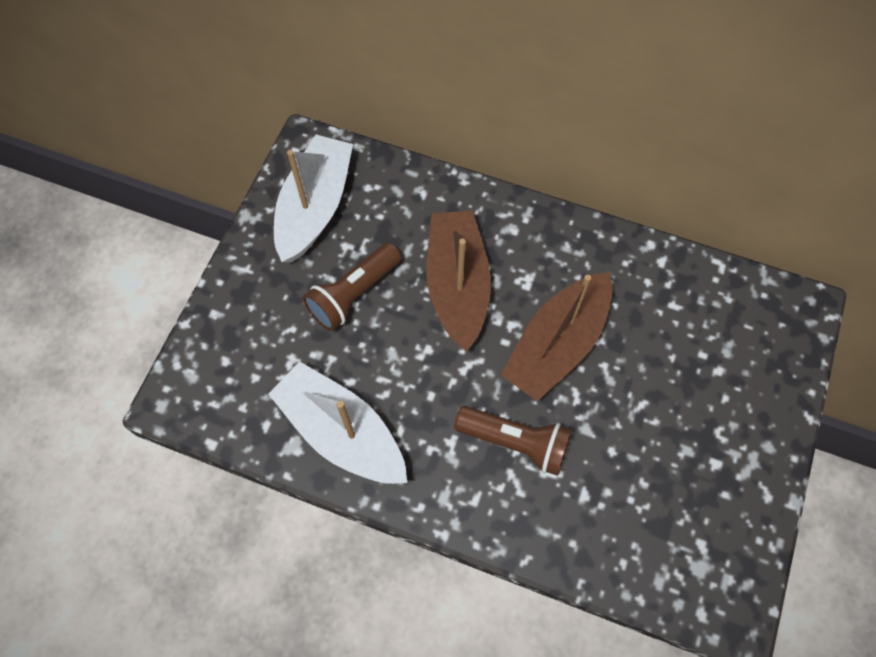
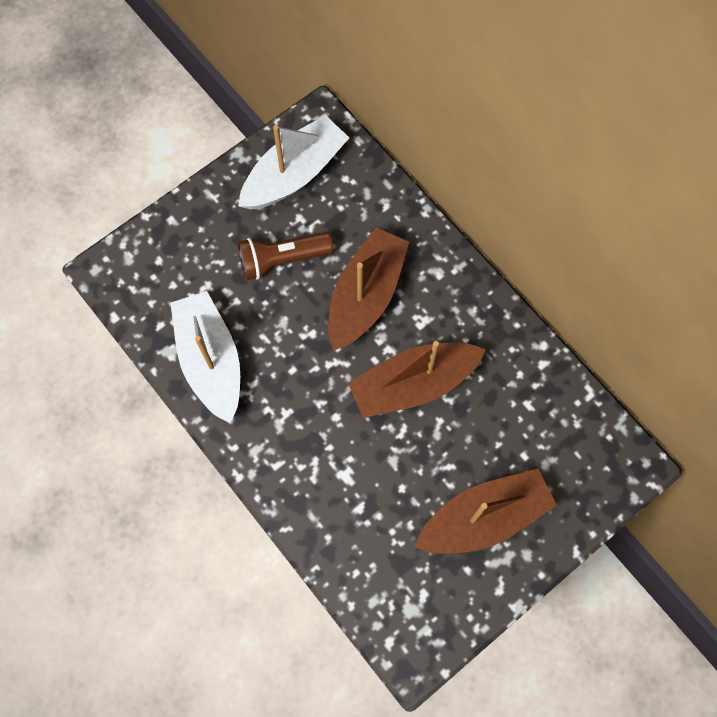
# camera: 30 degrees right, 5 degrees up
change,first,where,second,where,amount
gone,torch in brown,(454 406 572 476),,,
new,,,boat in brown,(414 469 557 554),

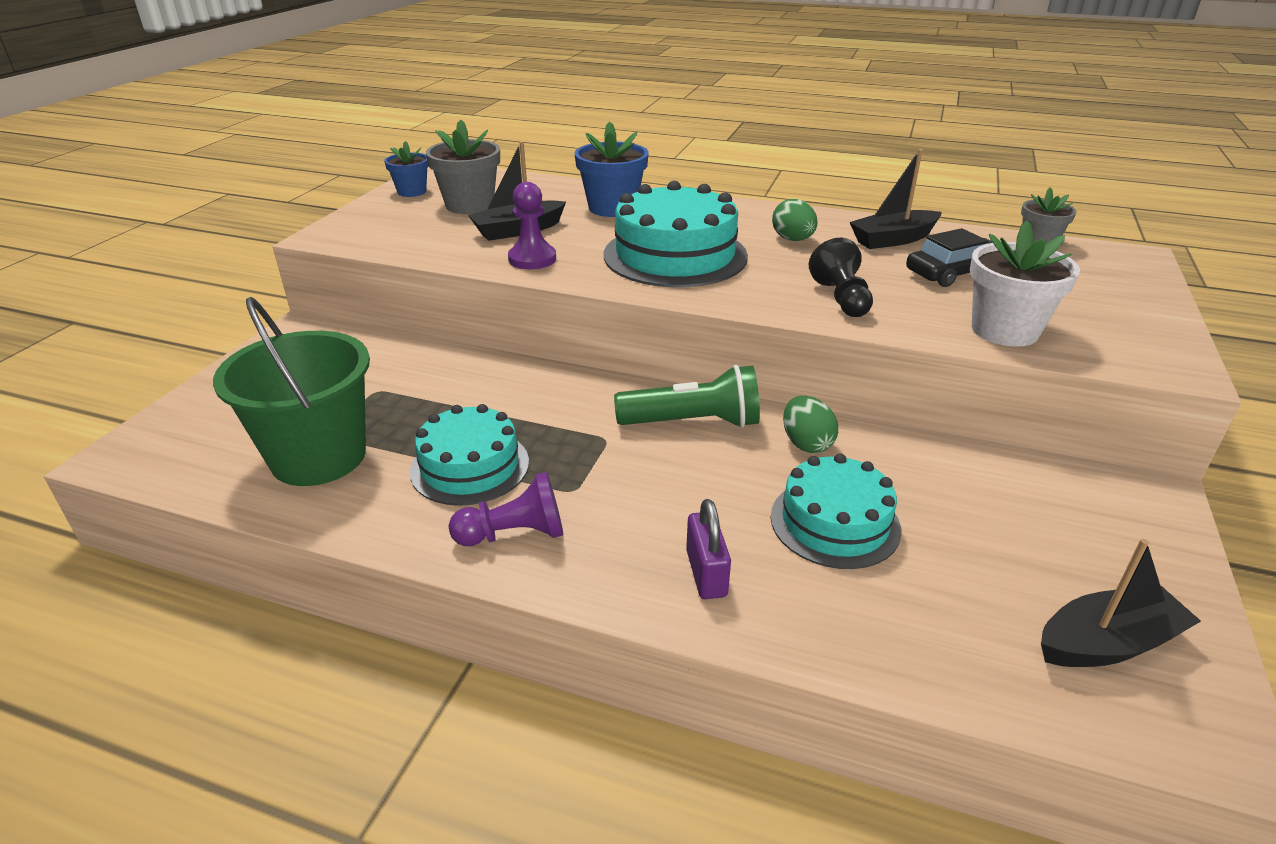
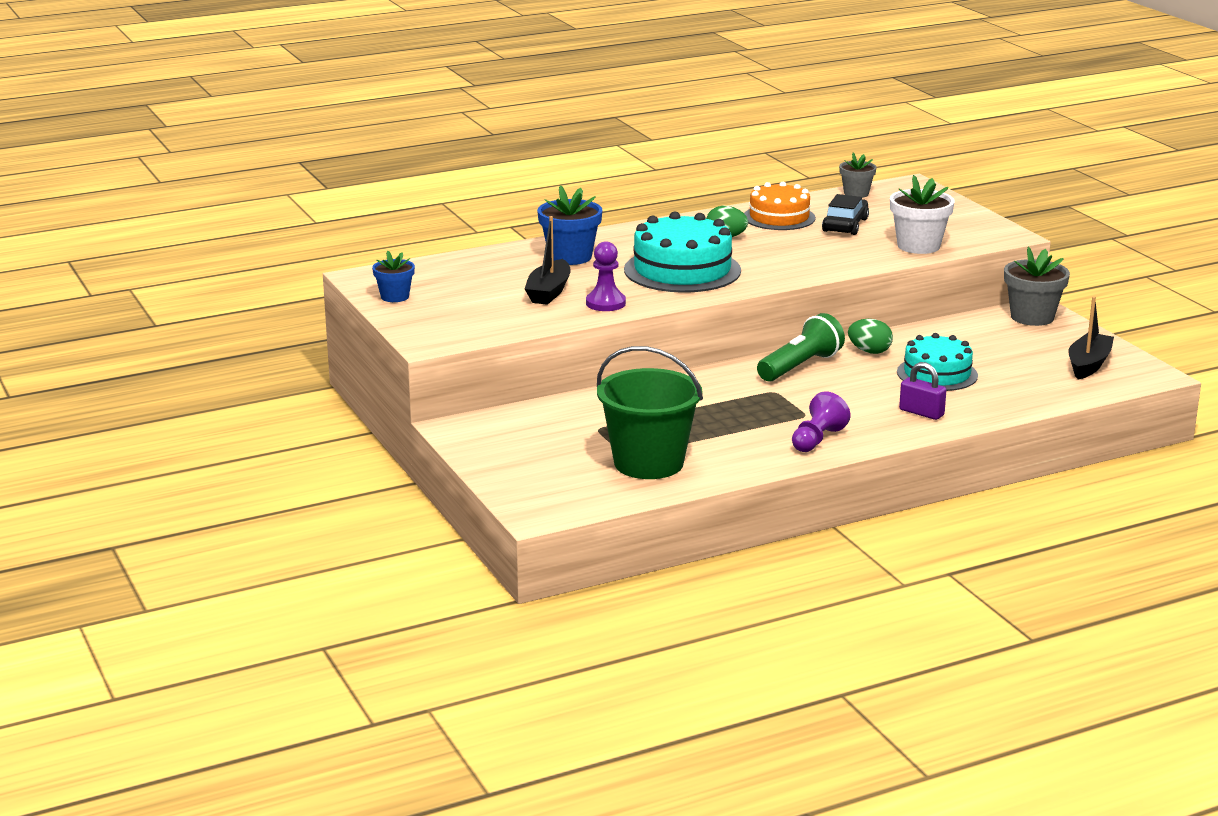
# camera: 45 degrees left, 10 degrees down
change,first,where,second,where,amount
shifted,flower pot in ash-grey,(426 119 500 214),,(1004 247 1070 326),
swapped,boat in ebony,(850 149 942 249),layer cake in orange-coloured,(744 182 816 230),
gone,chess pawn in ebony,(809 238 873 317),,,
gone,layer cake in teal,(410 404 529 506),,,

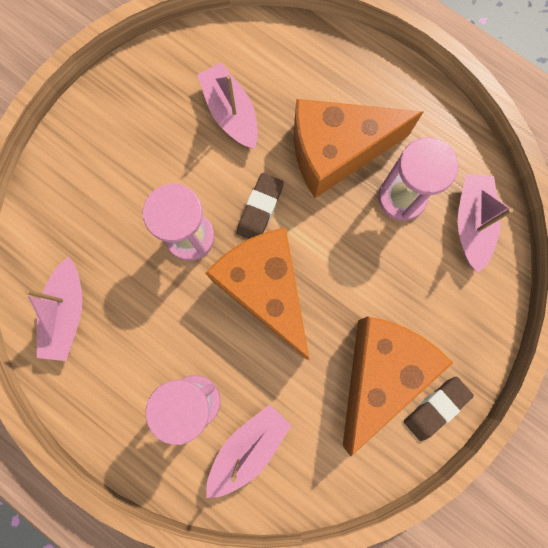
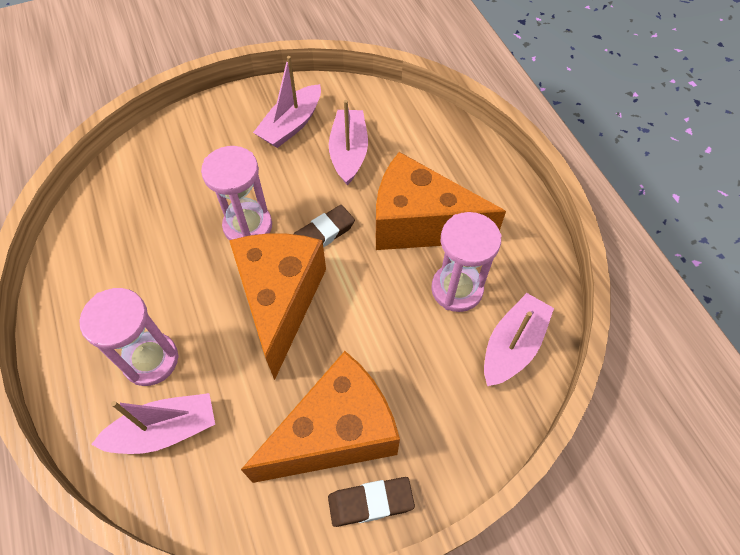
# camera: 30 degrees right, 20 degrees down
change,first,where,second,where,amount
shifted,boat in pink,(25 257 82 361),,(253 56 321 148),

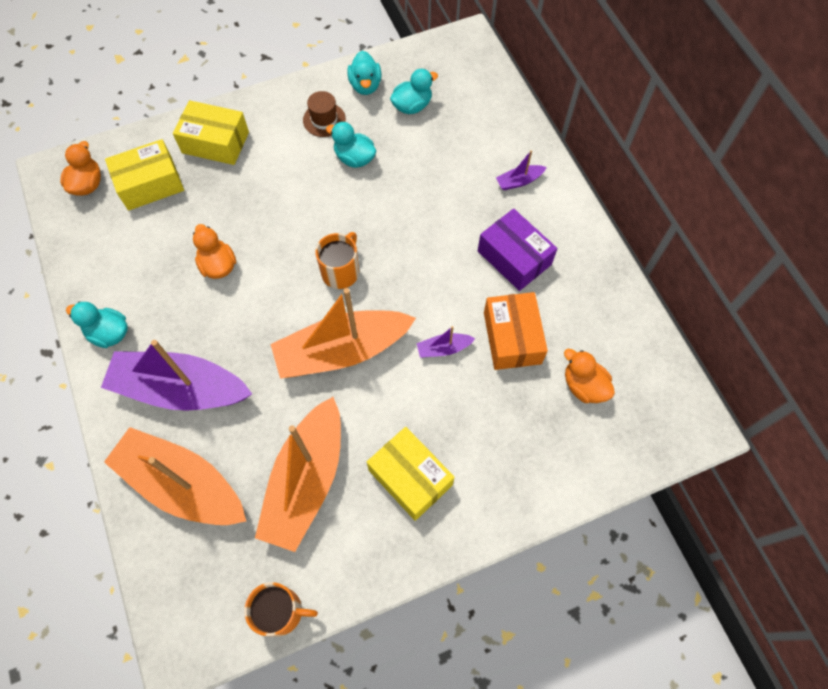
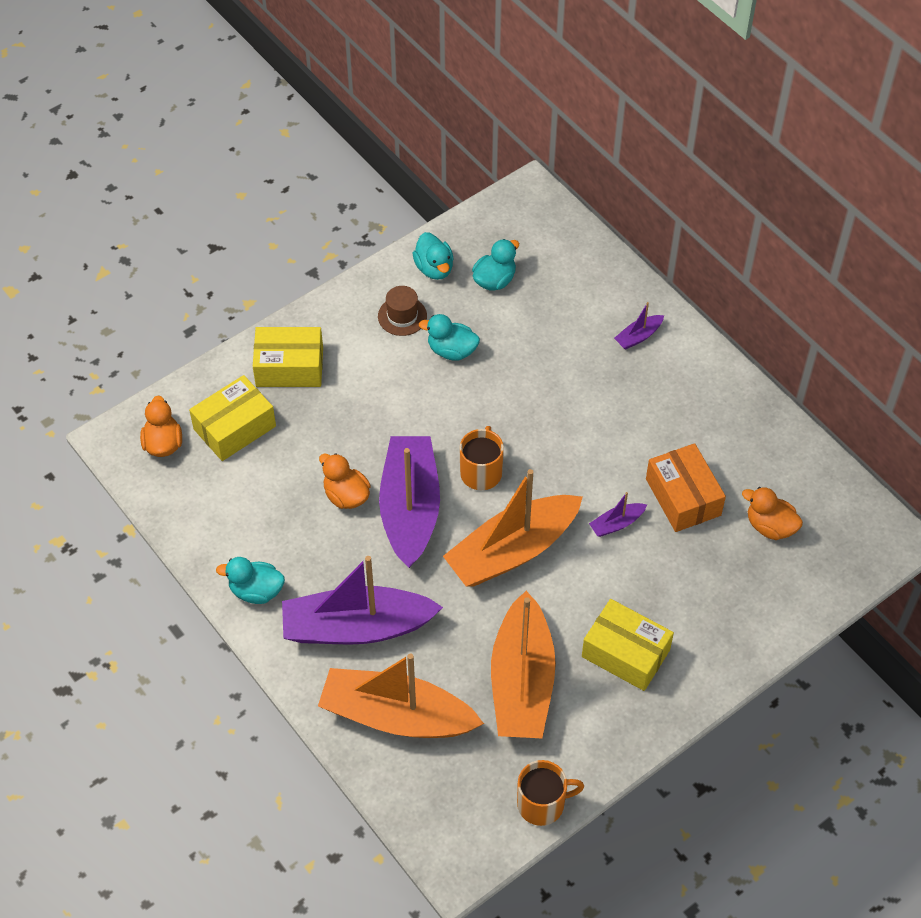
# camera: 15 degrees left, 10 degrees down
change,first,where,second,where,amount
gone,parcel in purple,(478 208 557 291),,,
new,,,boat in purple,(379 436 440 568),

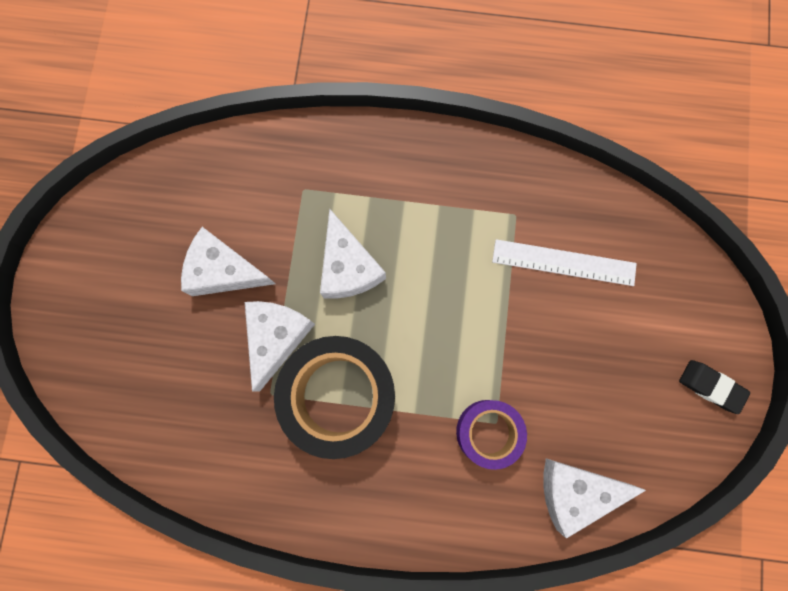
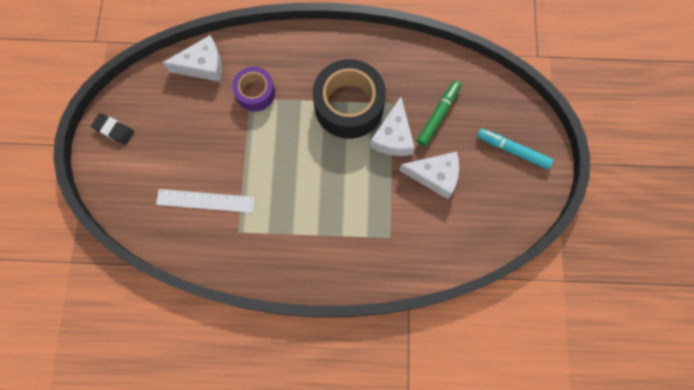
# camera: 175 degrees right, 5 degrees down
change,first,where,second,where,amount
gone,piece of cheese in pure white,(320 209 386 299),,,
new,,,marker in leaf-green,(417 80 461 147),
new,,,marker in teal,(477 128 553 169),

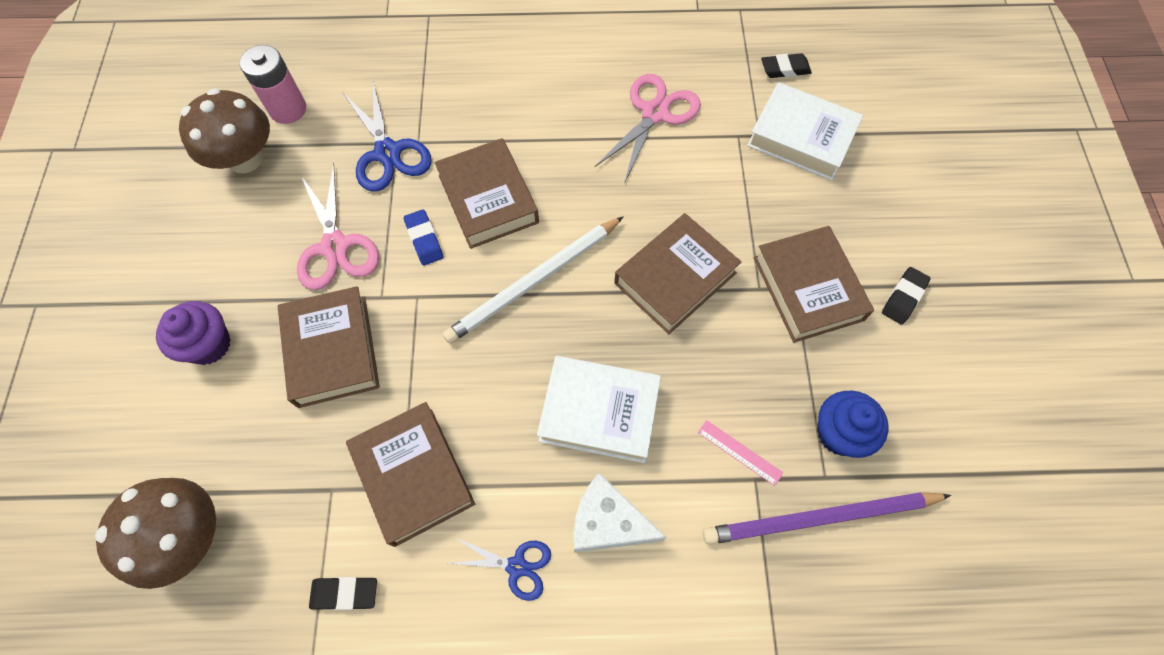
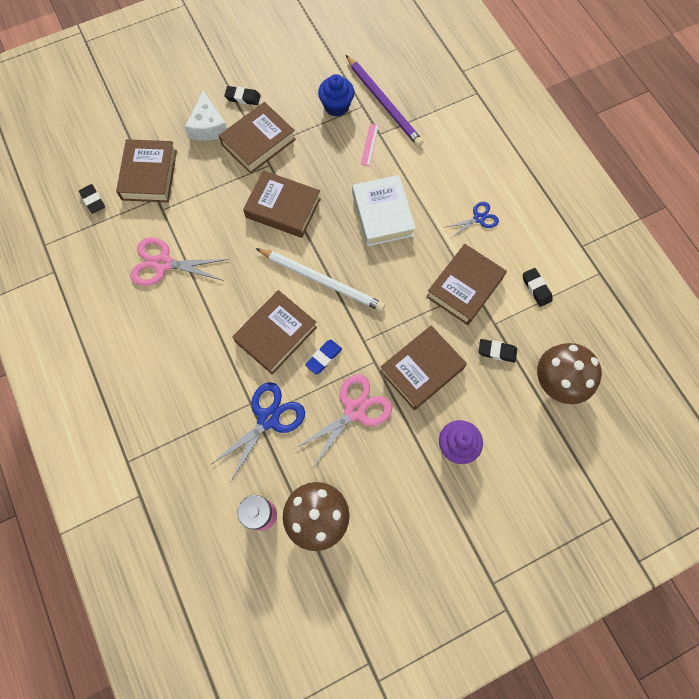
# camera: 115 degrees left, 5 degrees up
change,first,where,second,where,amount
repainted,book in pure white,(747 82 863 181),book in brown,(116 139 177 202),
shifted,piece of cheese in pure white,(574 473 667 552),,(185 90 227 141),
rotated,scissors in blue,(449 538 551 601),,(446 202 499 238),75 degrees clockwise
new,,,eraser in ebony,(478 339 517 362),

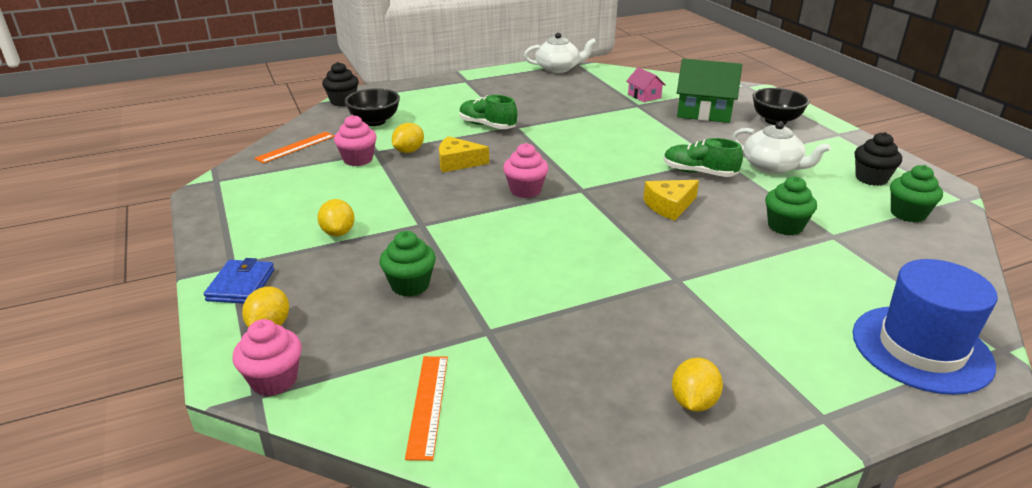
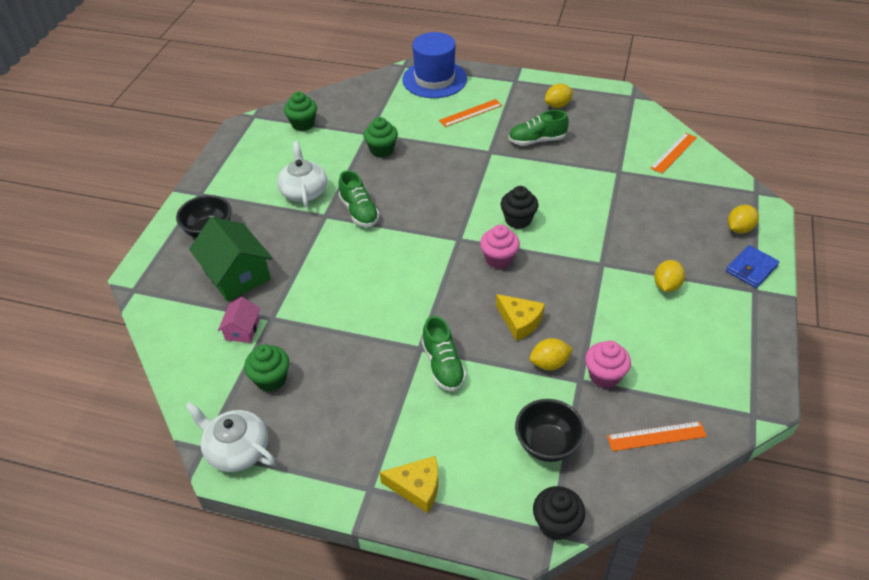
# camera: 140 degrees left, 15 degrees up
change,first,where,second,where,amount
shifted,fairy cake in ebony,(855 132 902 186),,(501 186 539 229),
shifted,piece of cheese in golden,(643 180 699 221),,(379 456 438 513),
shifted,fairy cake in leaf-green,(380 231 436 297),,(244 345 289 392),
gone,fairy cake in pink,(233 319 302 396),,,
new,,,measuring stick in orange-coloured,(439 99 502 127),
new,,,sneaker in leaf-green,(509 110 569 146),

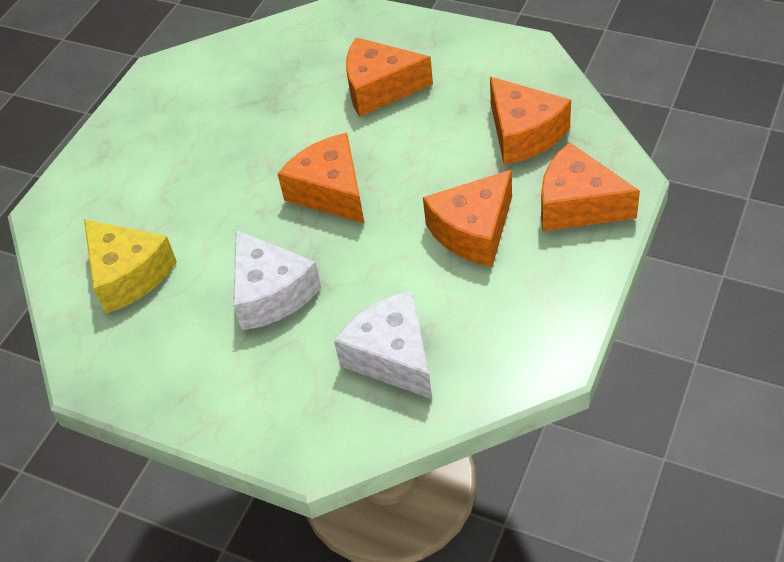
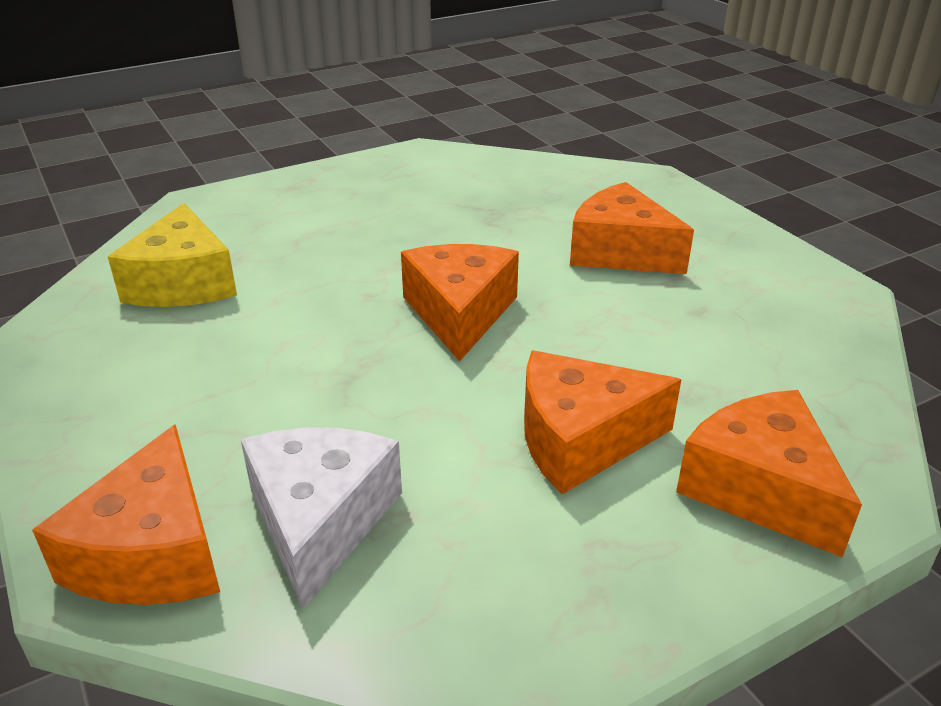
# camera: 30 degrees right, 15 degrees down
change,first,where,second,where,amount
shifted,piece of cheese in orange-coloured,(490 77 571 165),,(32 424 220 605),
gone,piece of cheese in pure white,(233 229 321 330),,,

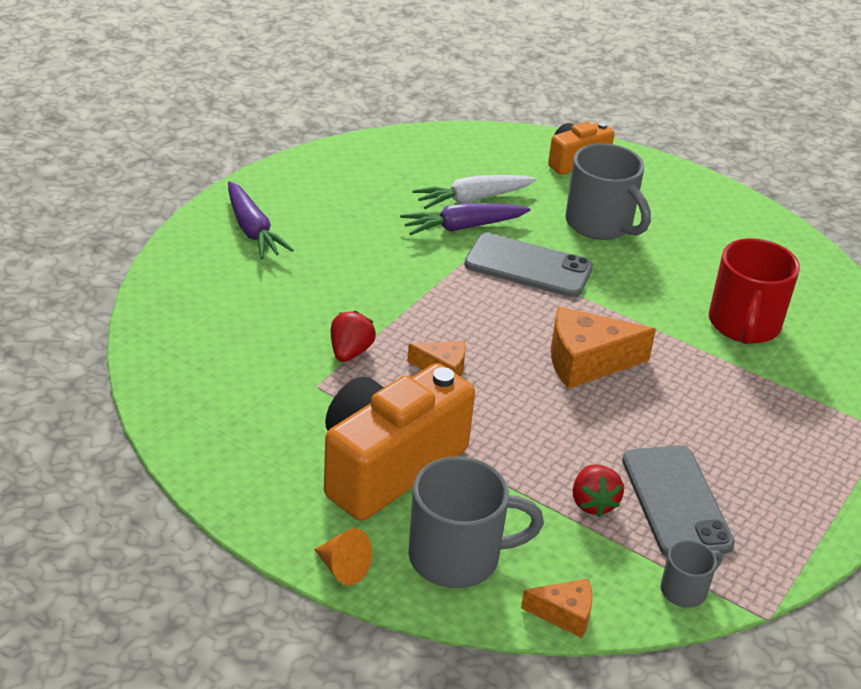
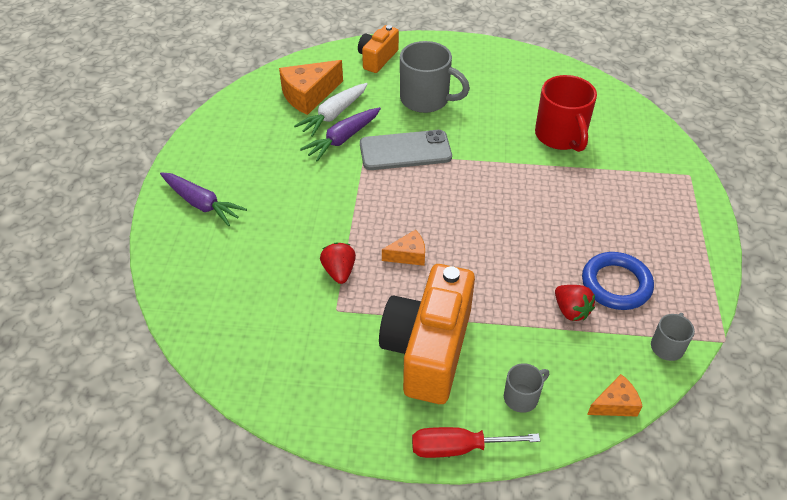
# camera: 25 degrees left, 10 degrees up
change,first,where,second,where,amount
shifted,piece of cheese in orange-coloured,(551 306 656 389),,(279 60 343 115),
swapped,smartphone in ash-grey,(622 445 735 557),ring in blue,(582 252 654 310),
scaled,coffee mug in ash-grey,(408 456 544 588),,(504 363 549 413),x0.51
swapped,cone shape in orange-coloured,(314 528 372 585),flat screwdriver in scarlet,(412 427 540 458),

